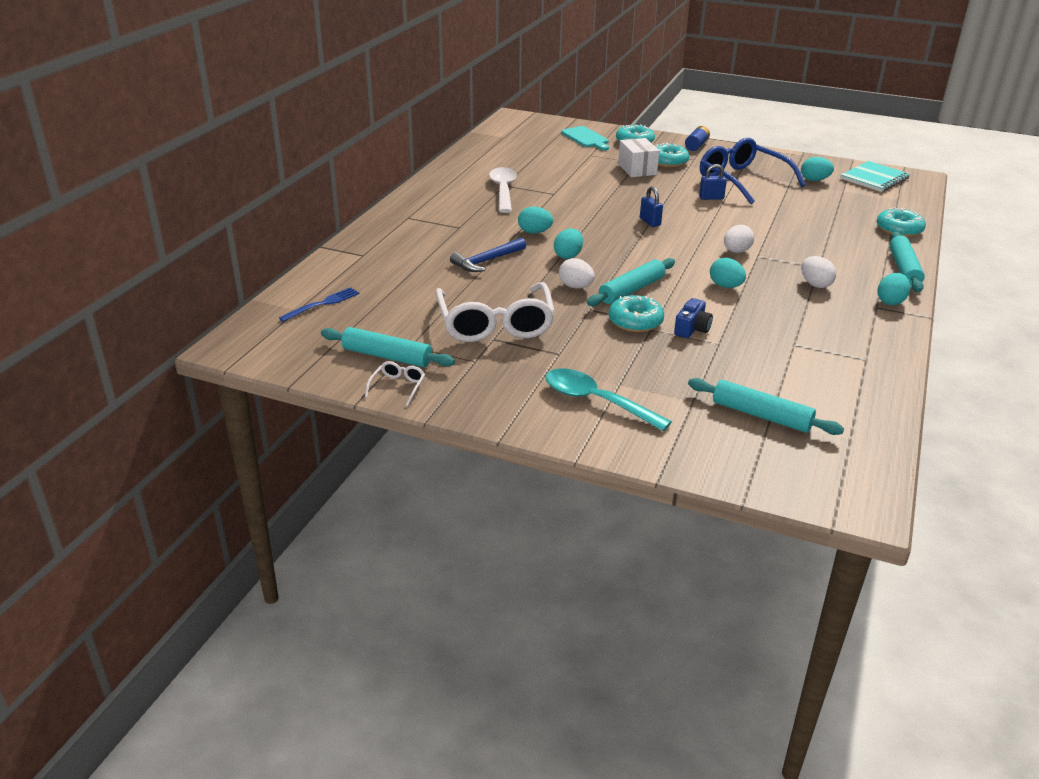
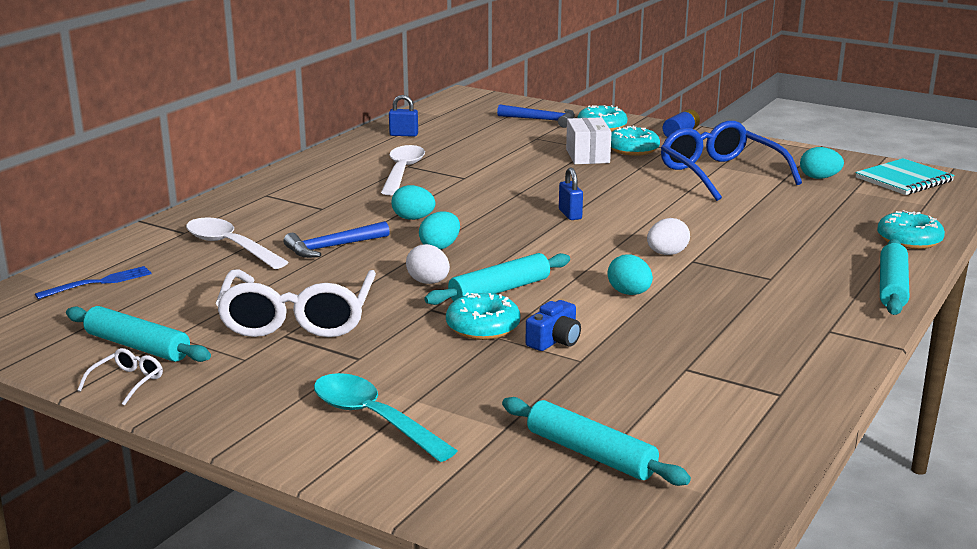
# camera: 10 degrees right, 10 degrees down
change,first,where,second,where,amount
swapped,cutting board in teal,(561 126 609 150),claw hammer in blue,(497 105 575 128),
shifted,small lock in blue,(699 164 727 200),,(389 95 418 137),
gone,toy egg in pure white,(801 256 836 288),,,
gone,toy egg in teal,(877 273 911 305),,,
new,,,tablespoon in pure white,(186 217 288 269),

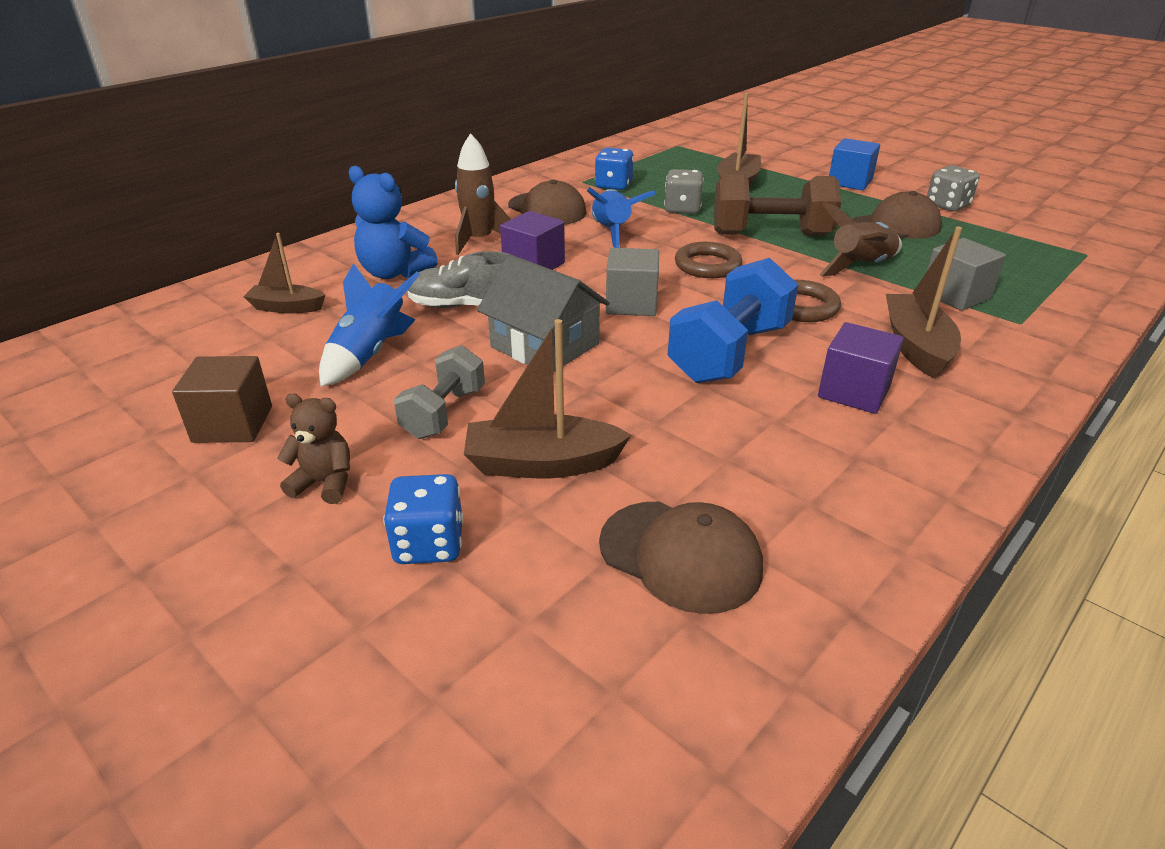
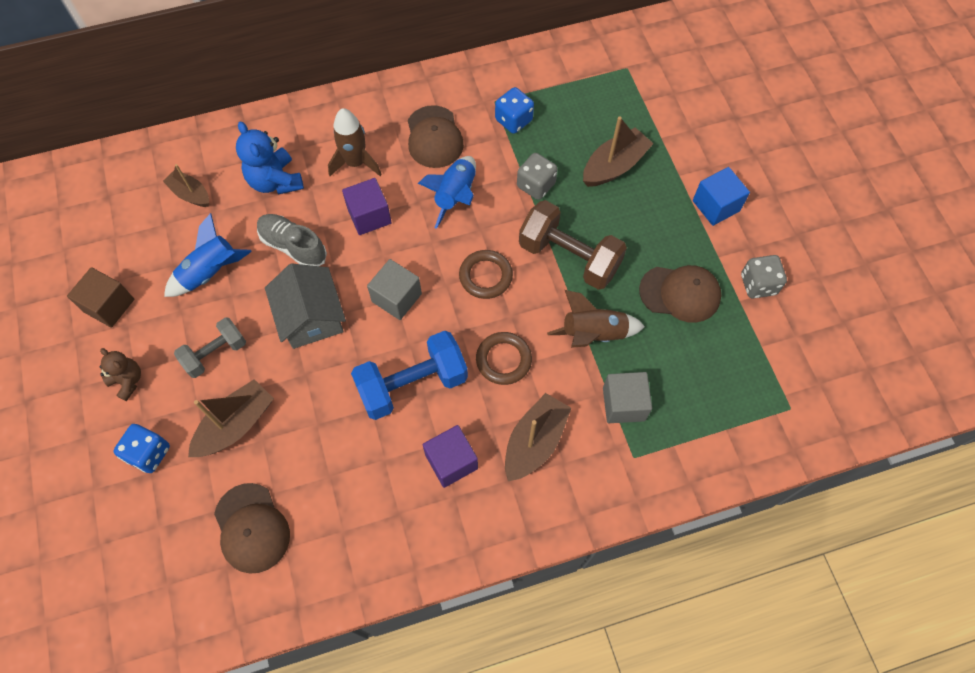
# camera: 30 degrees right, 30 degrees up
change,first,where,second,where,amount
rotated,boat in brown,(464 319 631 478),,(188 379 274 457),105 degrees clockwise

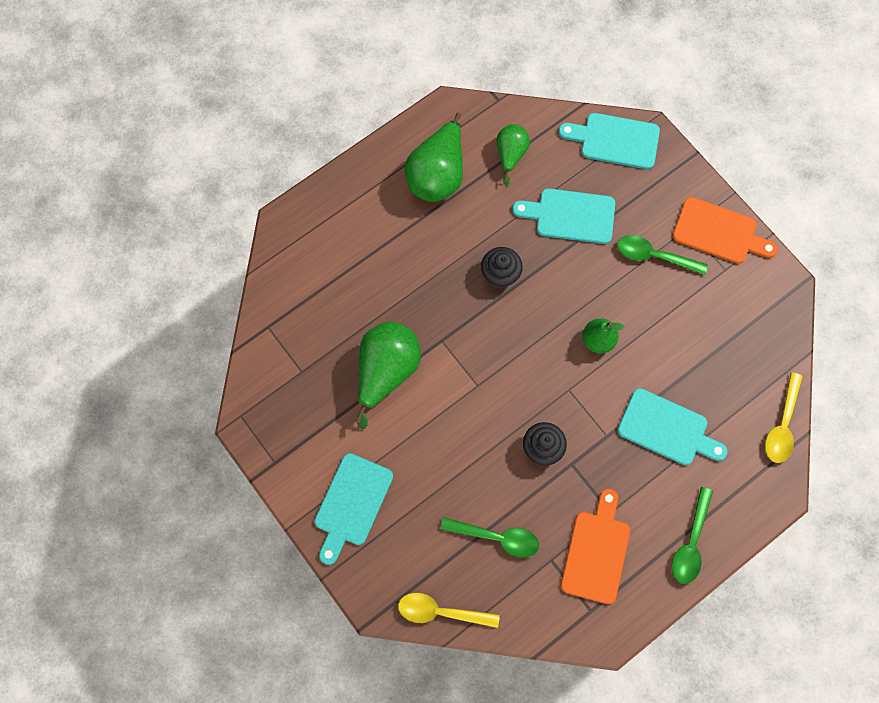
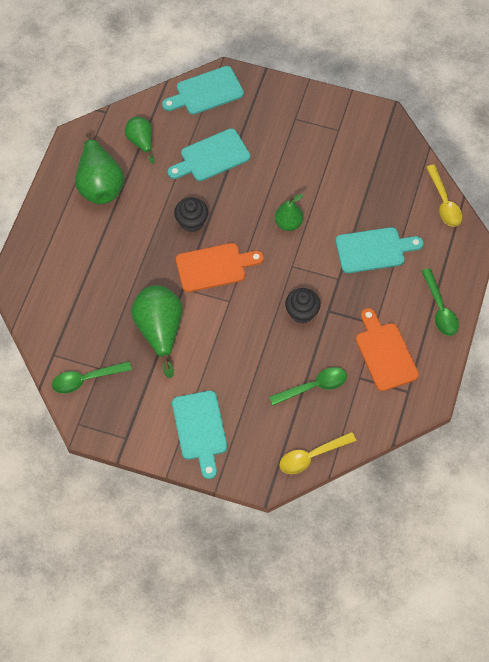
# camera: 35 degrees left, 10 degrees down
change,first,where,second,where,amount
shifted,cutting board in orange-coloured,(673 197 778 264),,(176 243 264 292),
shifted,tablespoon in leaf-green,(617 235 708 275),,(52 361 132 393),

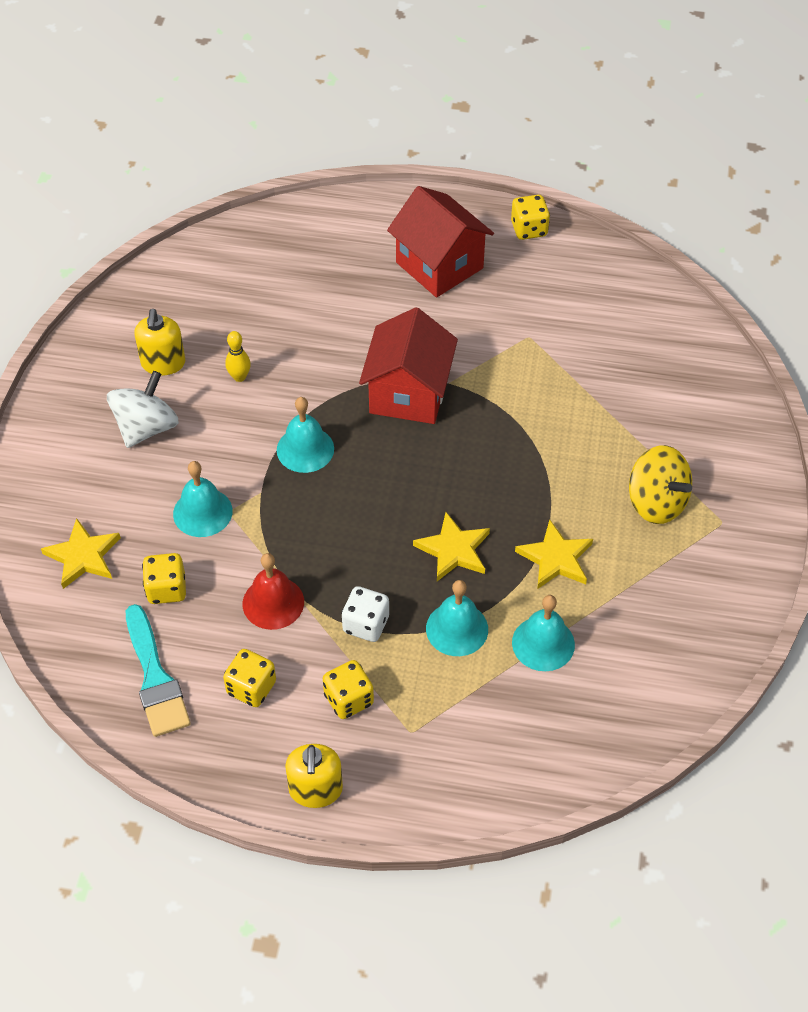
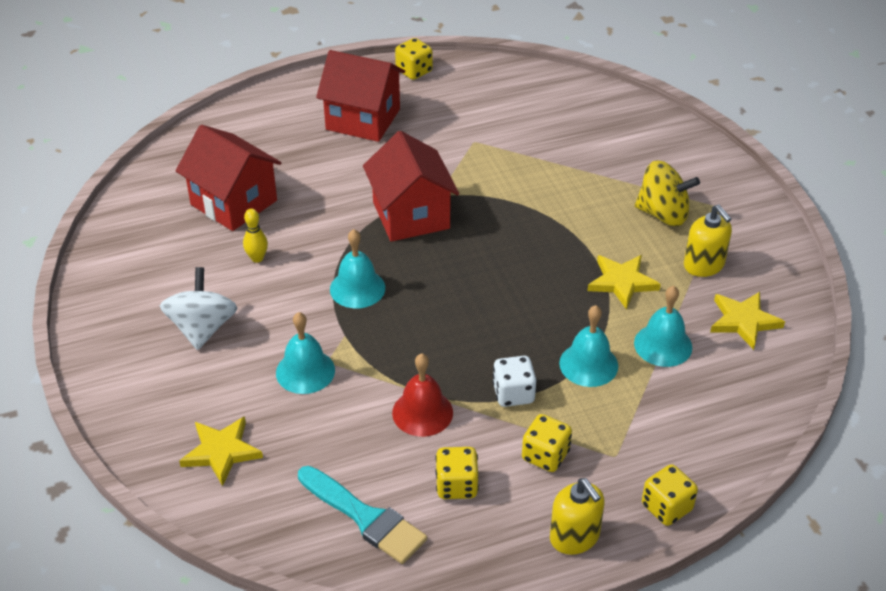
# camera: 30 degrees left, 10 degrees down
change,first,where,second,where,amount
shifted,pump bottle in golden,(135 309 185 376),,(684 205 732 277),
shifted,five-pointed star in golden,(413 512 490 581),,(710 292 785 350),
shifted,game die in golden,(142 553 186 604),,(642 464 698 526),
new,,,toy house in scarlet,(176 125 281 231),

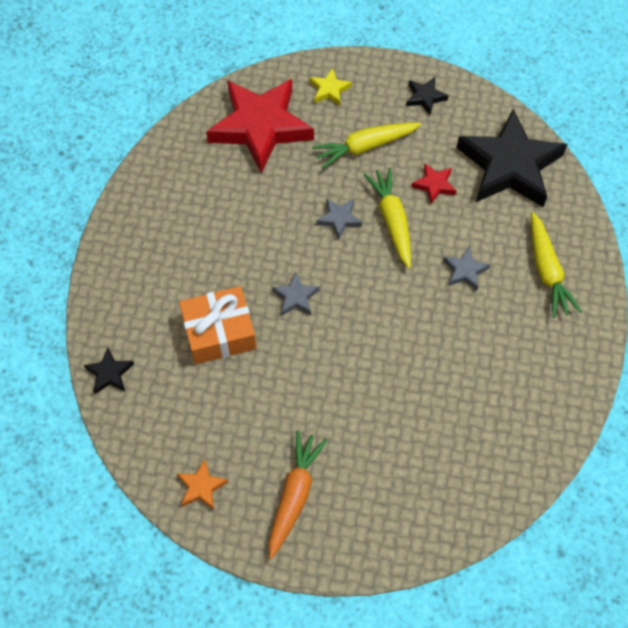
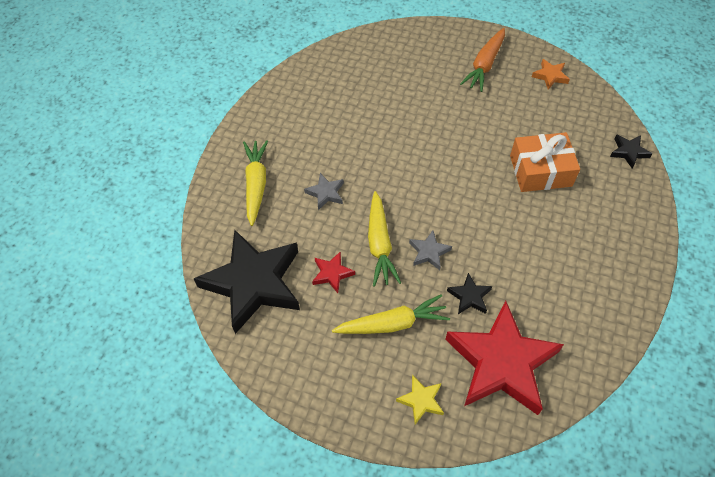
# camera: 170 degrees left, 5 degrees down
change,first,where,second,where,amount
shifted,five-pointed star in ebony,(406 77 449 115),,(447 273 492 314),
gone,five-pointed star in ash-grey,(272 272 320 316),,,

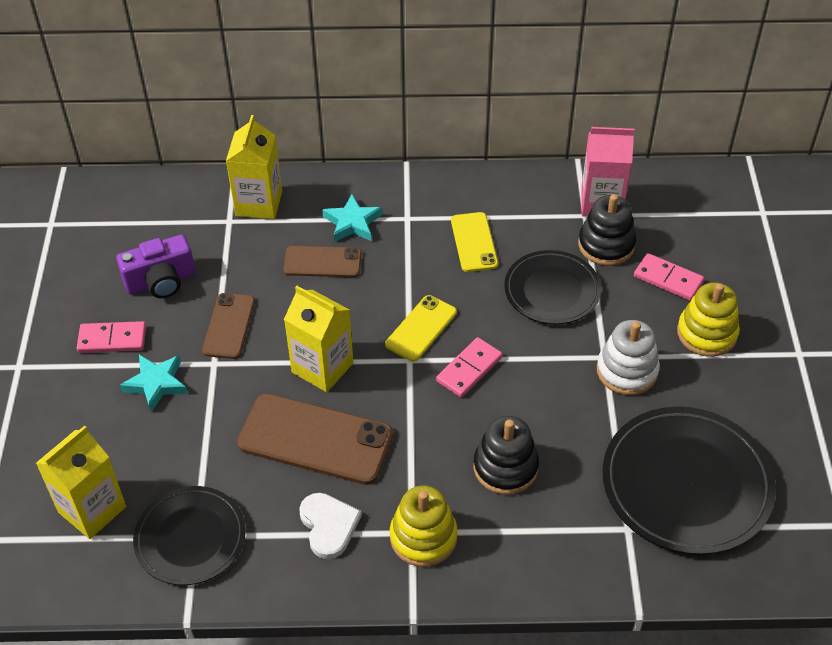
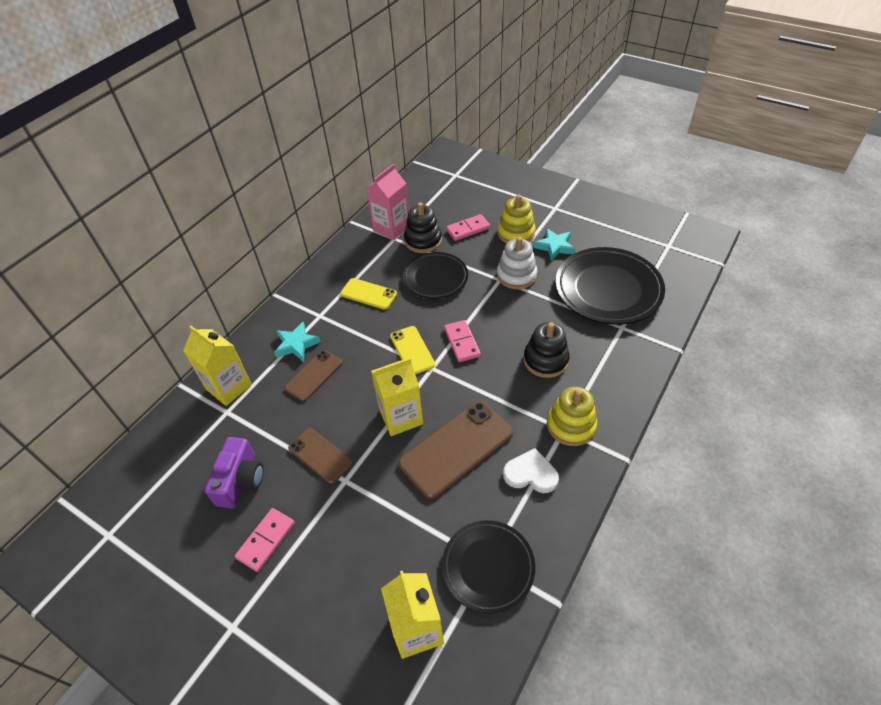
# camera: 55 degrees left, 0 degrees up
change,first,where,second,where,amount
shifted,five-pointed star in teal,(120 355 188 412),,(533 228 575 261),

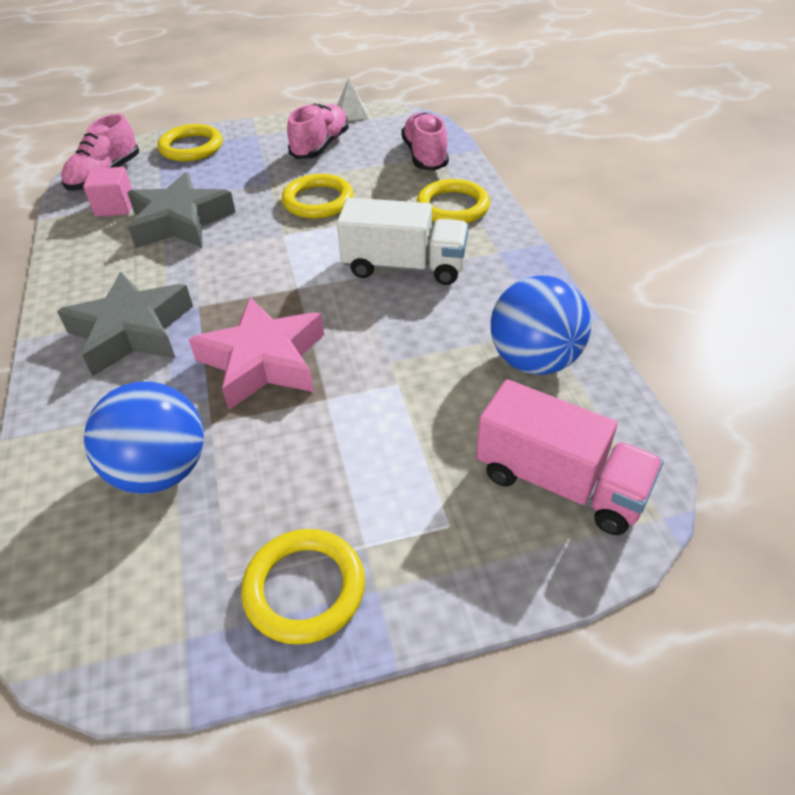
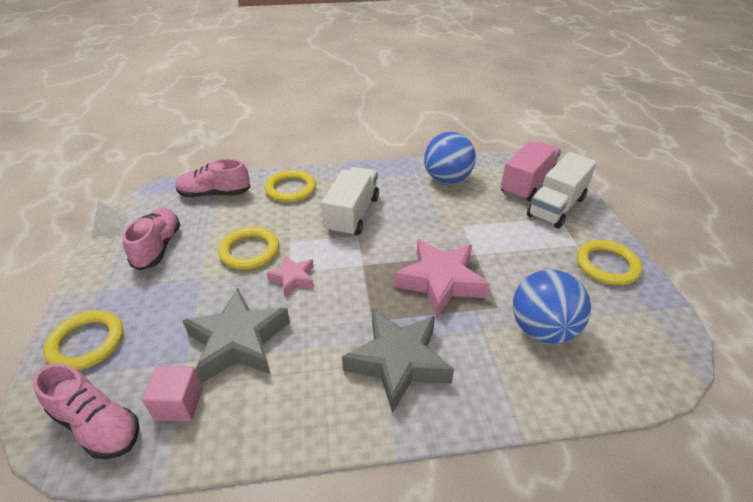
# camera: 85 degrees left, 5 degrees down
change,first,where,second,where,amount
rotated,sneaker in pink,(287 103 349 159),,(122 208 180 270),60 degrees clockwise
new,,,toy truck in pure white,(527 152 597 228),
new,,,five-pointed star in pink,(267 256 314 296),

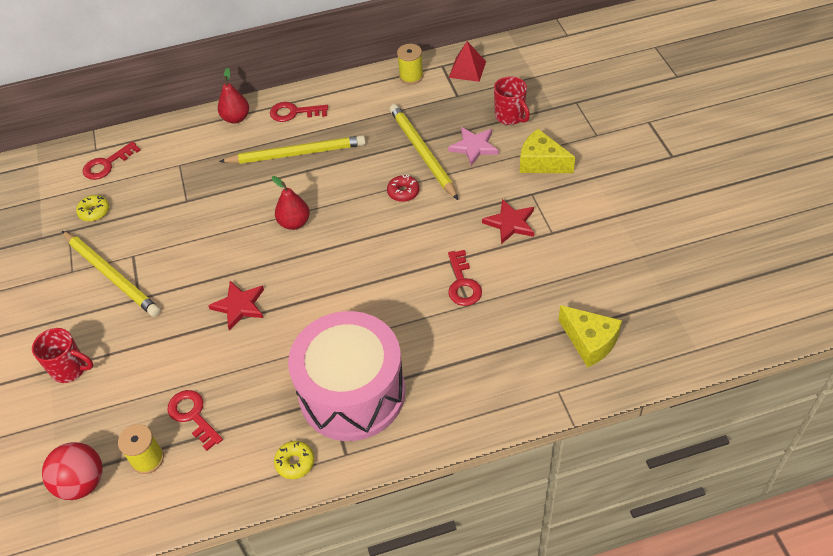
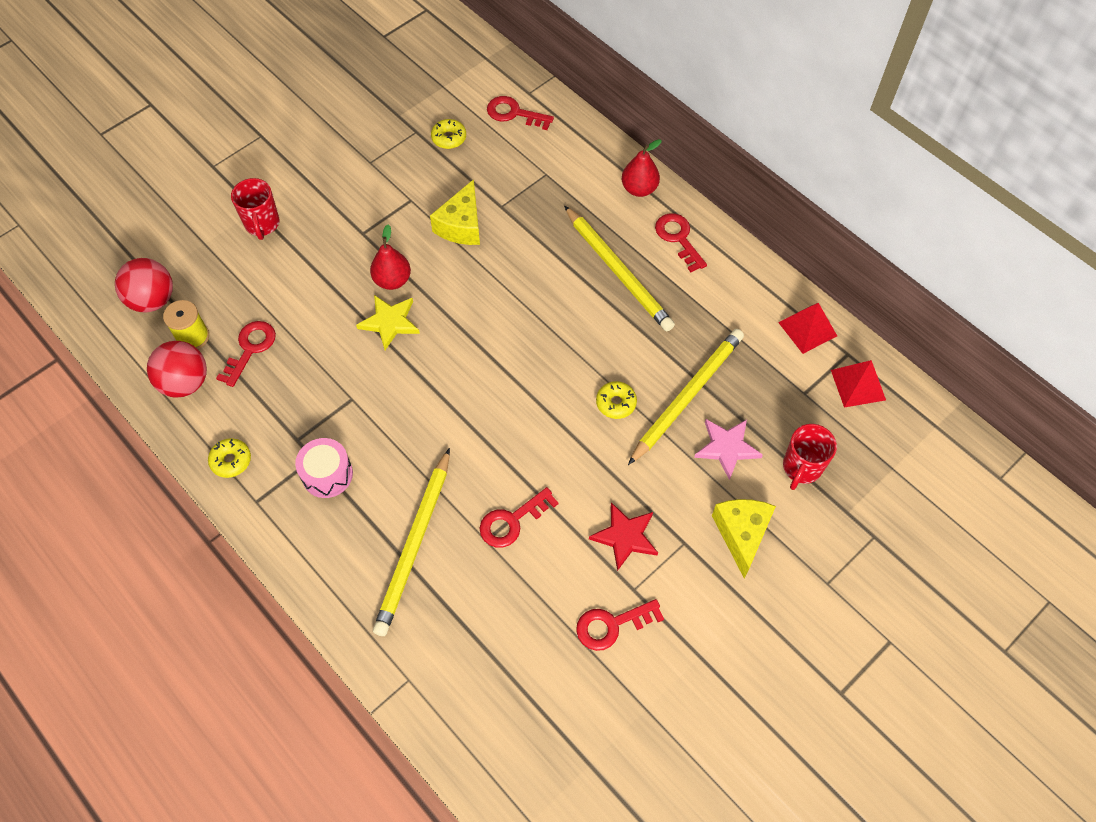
# camera: 60 degrees right, 10 degrees up
change,first,where,second,where,amount
swapped,bobbin in golden,(397 44 423 85),solid pyramid in scarlet,(778 303 837 354),
repainted,glazed donut in scarlet,(387 175 419 202),glazed donut in golden,(596 381 637 419),
shifted,toy pear in scarlet,(272 176 310 230),,(370 224 411 290),
shifted,wooden pencil in golden,(62 231 161 317),,(373 448 450 636),
repainted,five-pointed star in scarlet,(208 281 264 331),five-pointed star in golden,(356 295 420 350),
shifted,piece of cheese in golden,(559 305 622 368),,(430 179 480 245),
scaled,toy drum in pink,(288 311 405 441),,(295 438 353 498),x0.43
new,,,sphere in scarlet,(147 341 207 398),
new,,,latchkey in scarlet,(576 599 664 651),

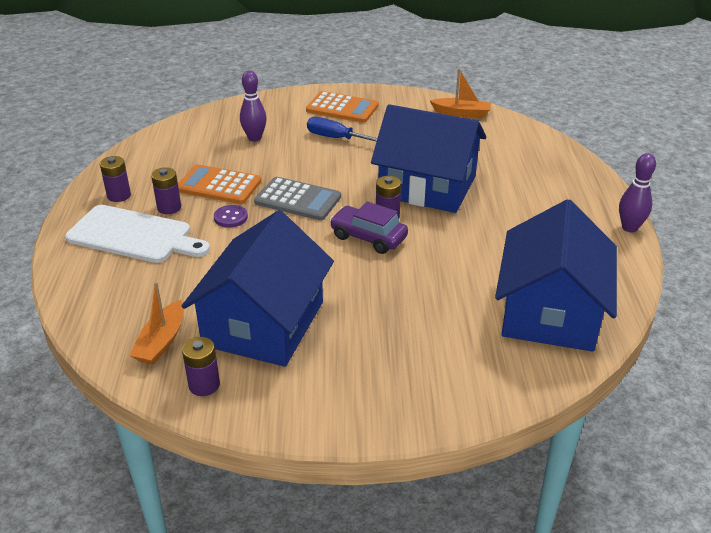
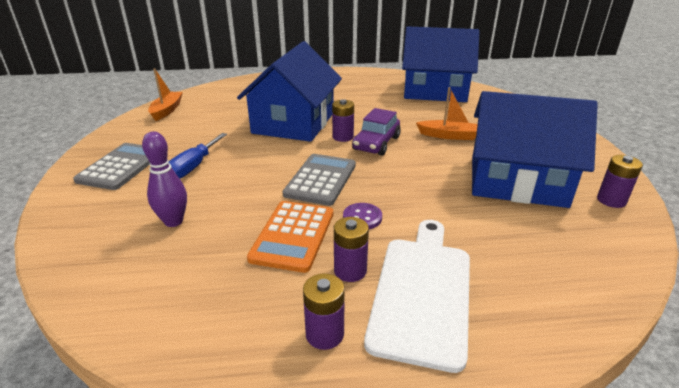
# camera: 95 degrees left, 5 degrees down
change,first,where,second,where,amount
repainted,pocket calculator in orange-coloured,(306 91 379 123),pocket calculator in ash-grey,(73 143 150 190),
gone,tenpin in purple,(619 153 656 232),,,
shifted,boat in orange-coloured,(129 282 184 365),,(416 87 478 140),

